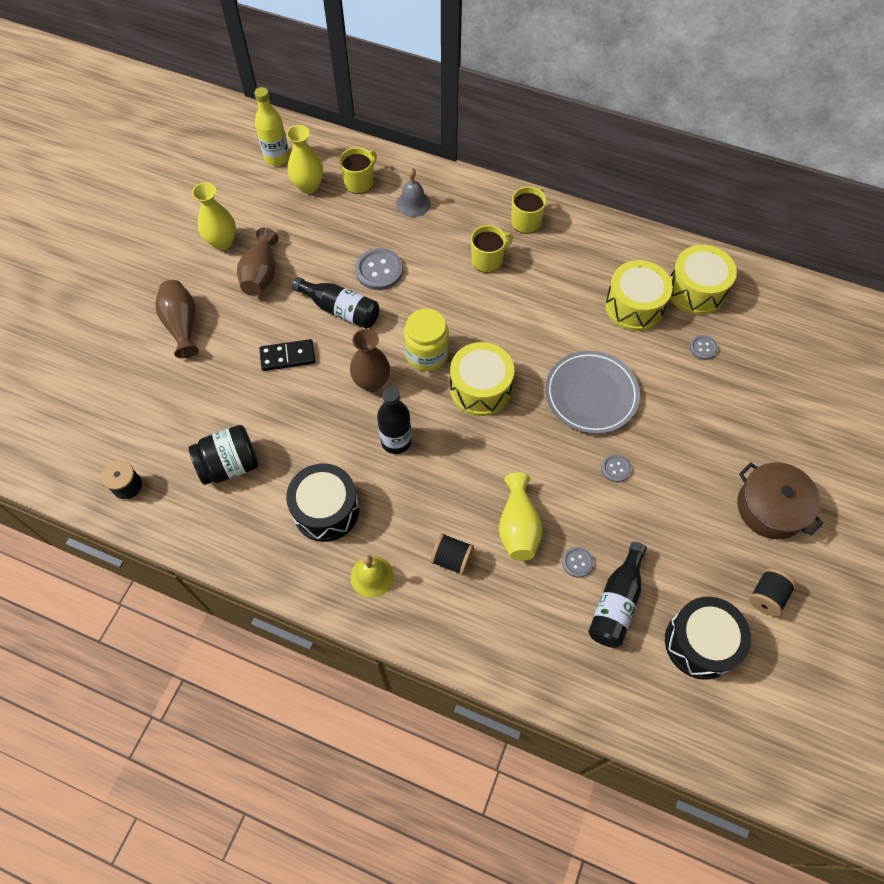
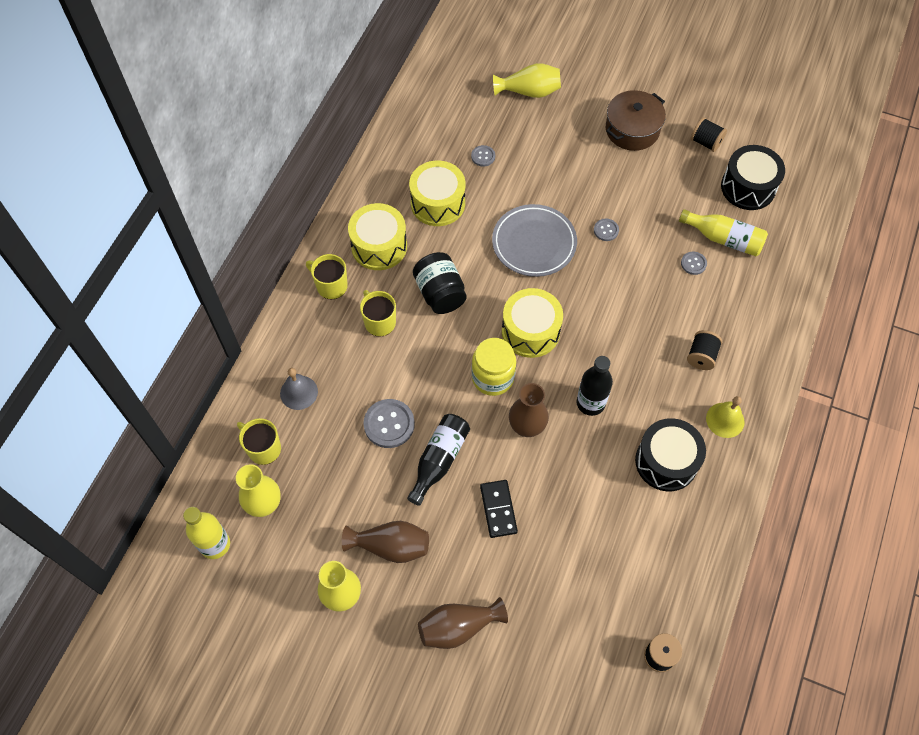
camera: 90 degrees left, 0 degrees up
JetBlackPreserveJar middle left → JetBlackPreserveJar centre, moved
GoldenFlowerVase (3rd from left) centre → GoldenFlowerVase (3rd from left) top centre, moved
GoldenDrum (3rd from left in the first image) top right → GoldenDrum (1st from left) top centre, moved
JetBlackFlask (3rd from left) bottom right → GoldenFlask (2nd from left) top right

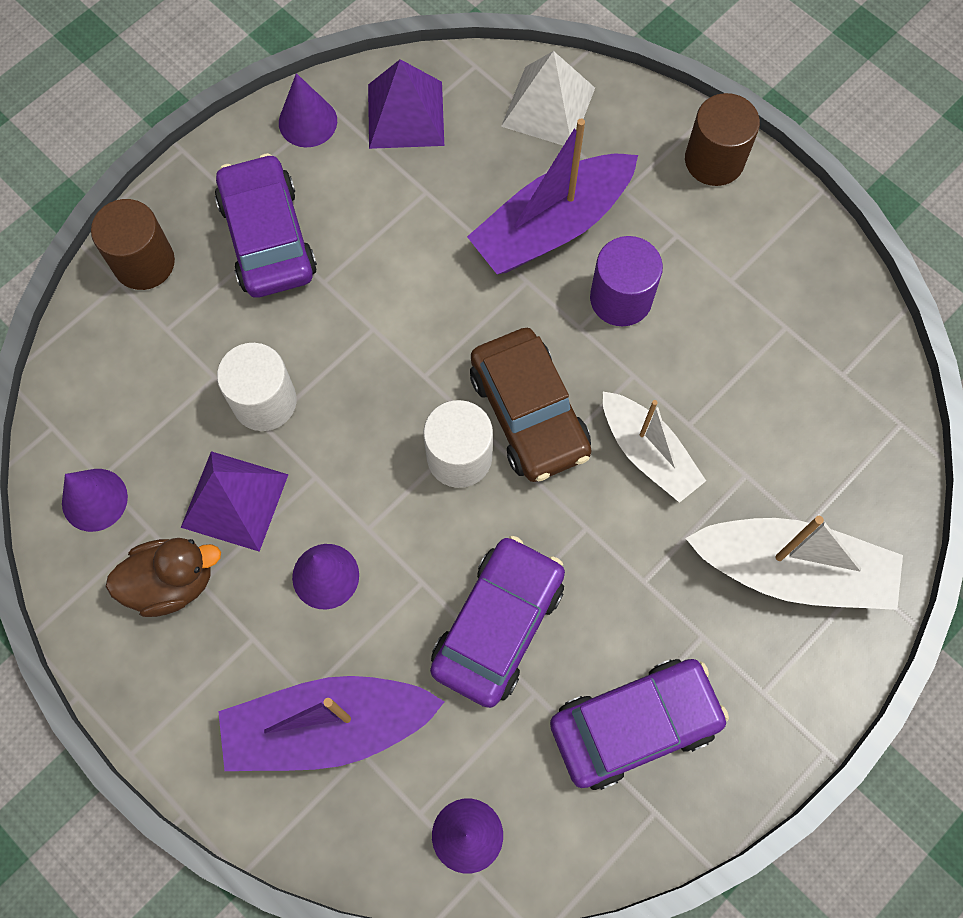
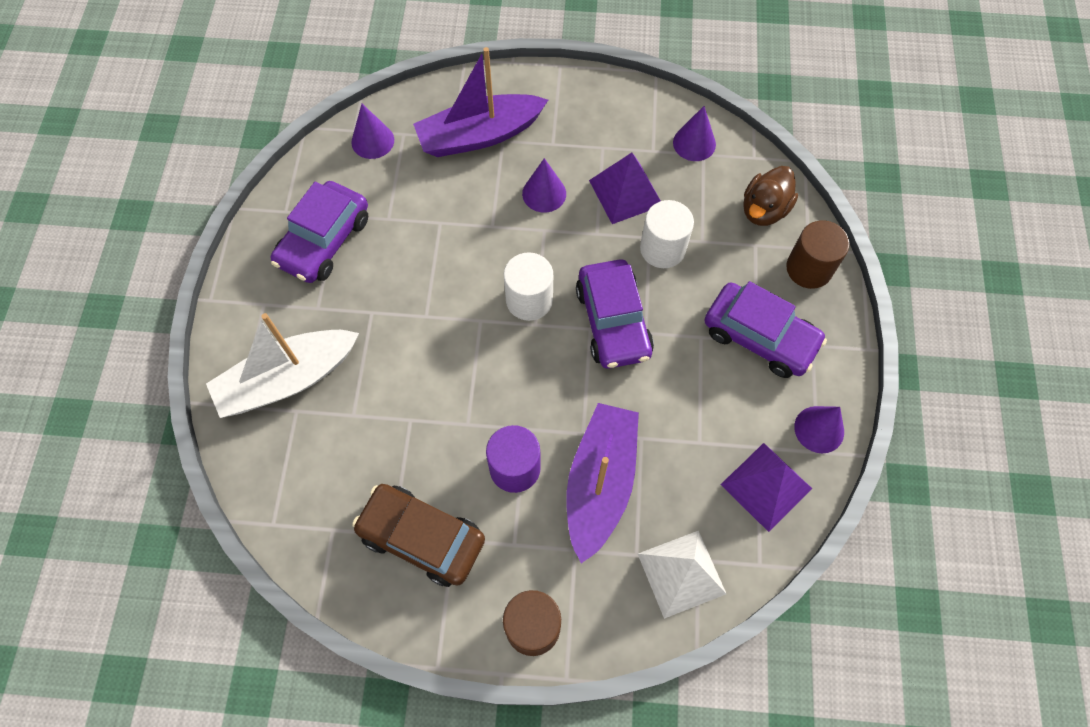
camera: 140 degrees right, 5 degrees down
WhiteBoat (1st from left) middle right → -
RussetToyDuck middle left → RussetToyDuck top right, moved
PurpleCar (2nd from left) bottom centre → PurpleCar (2nd from left) centre, moved
RussetCar centre → RussetCar bottom centre, moved
PurpleBoat (1st from left) bottom centre → PurpleBoat (1st from left) top centre, 150 degrees counterclockwise

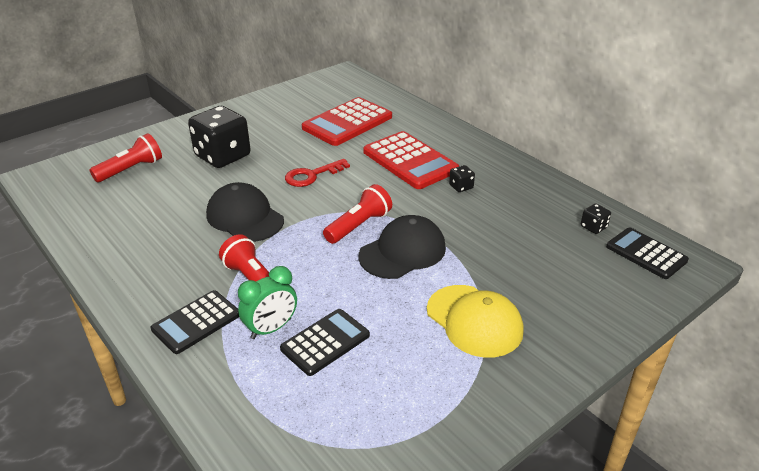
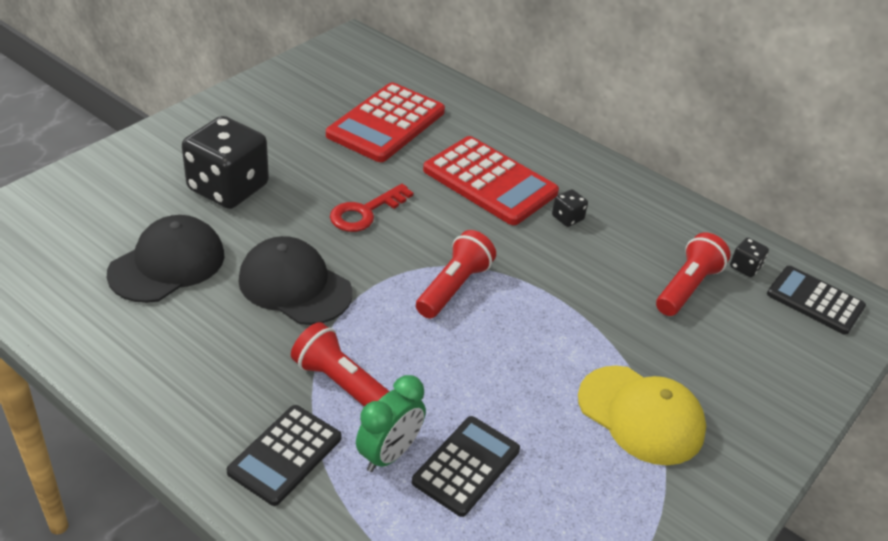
camera: 15 degrees left, 5 degrees up
ScarletPocketTorch (1st from left in the first image) middle left → ScarletPocketTorch (3rd from left) middle right, moved
JetBlackPeakedCap (2nd from left in the first image) centre → JetBlackPeakedCap (1st from left) middle left, moved

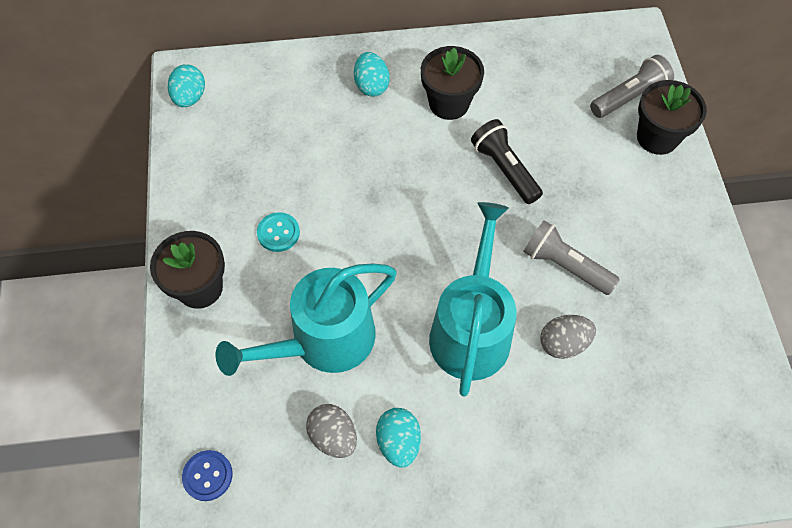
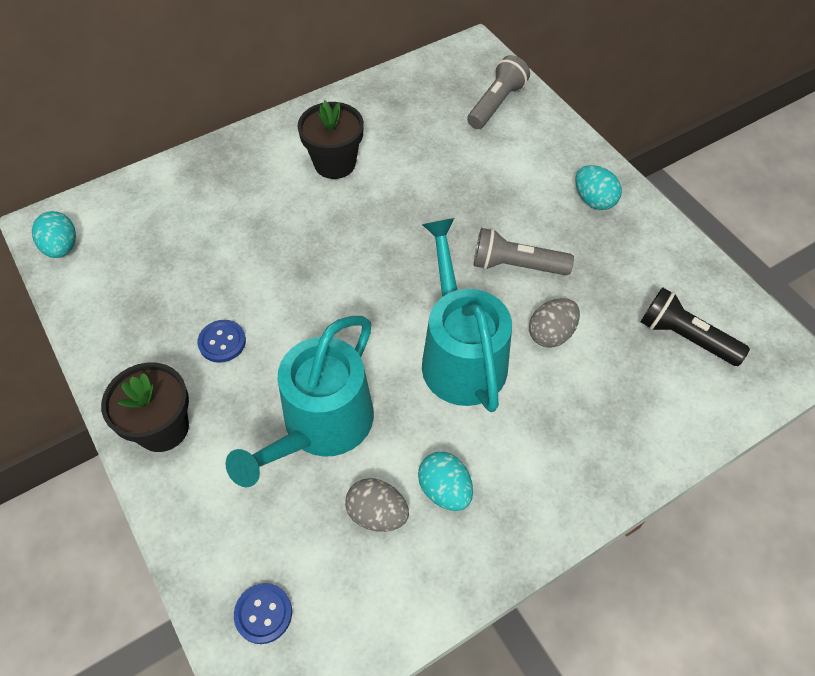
camera: 25 degrees left, 5 degrees down
JetBlackPottedPlant (3rd from left) top right → -
TealEggShape (2nd from left in the first image) top centre → TealEggShape (3rd from left) top right, moved
JetBlackPocketTorch top centre → JetBlackPocketTorch middle right, moved
TealSewingButton centre → CobaltSewingButton (1st from left) middle left

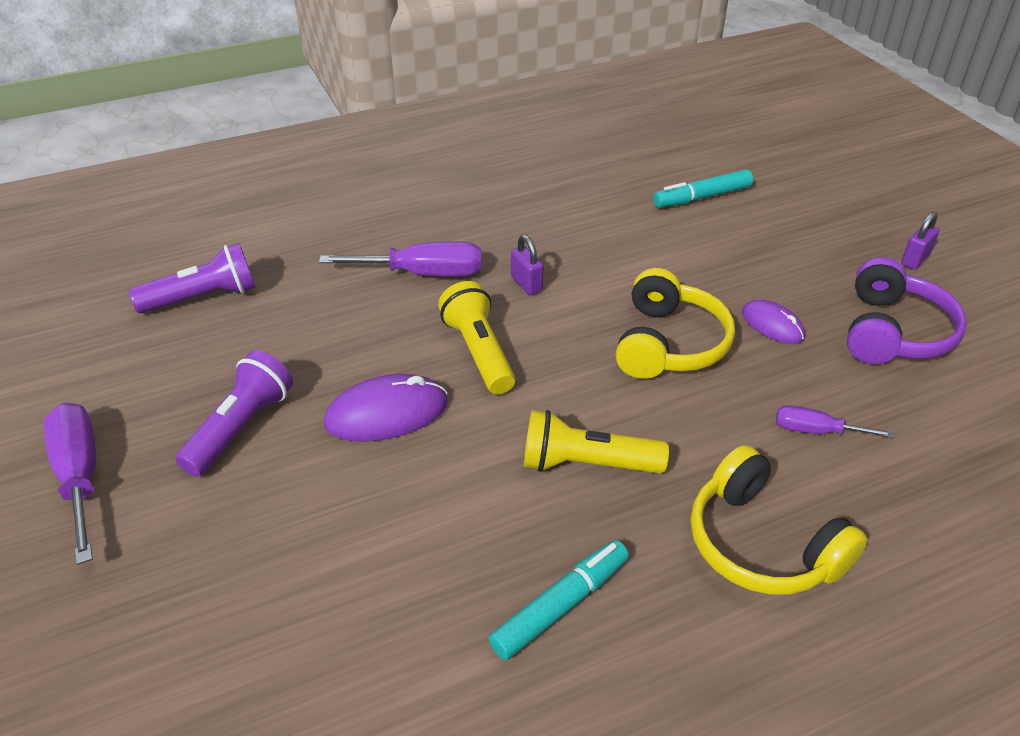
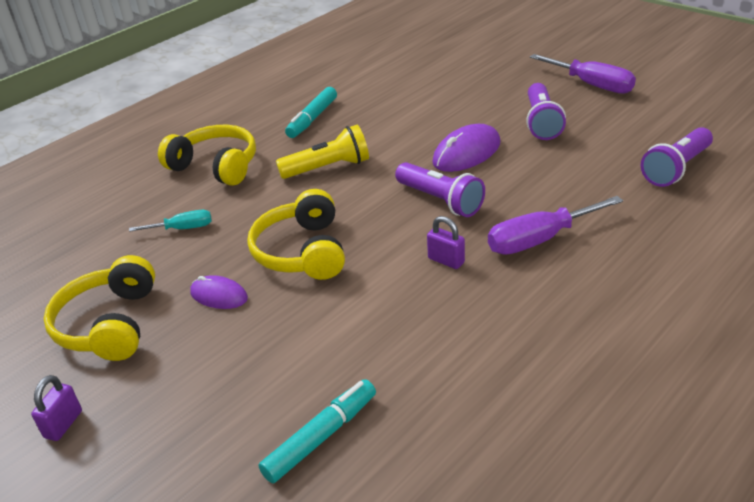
camera: 160 degrees right, 5 degrees down
GoldenPocketTorch (1st from left) centre → PurplePocketTorch (1st from left) centre
PurpleScrewdriver (3rd from left) middle right → TealScrewdriver middle left
PurpleOverEarHeadphones middle right → GoldenOverEarHeadphones (1st from left) middle left

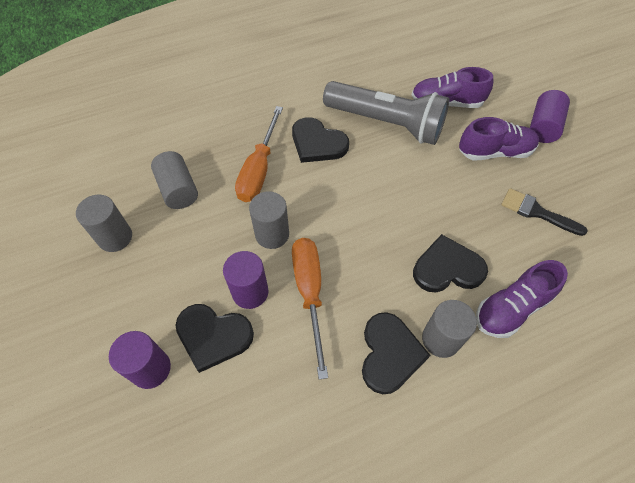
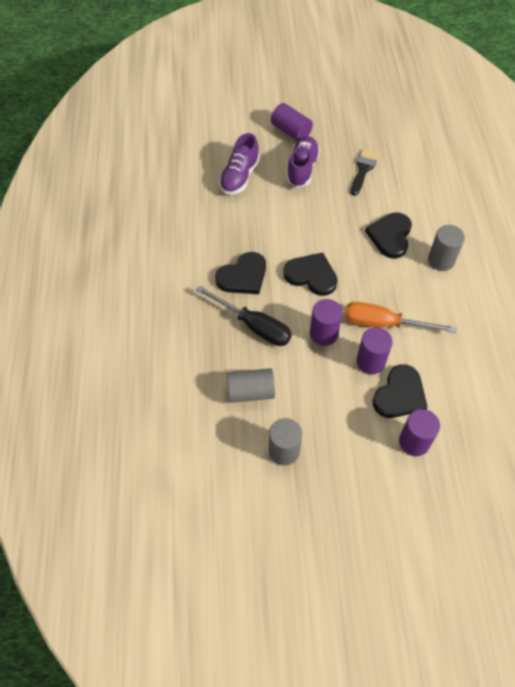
camera: 70 degrees left, 0 degrees up
AshGreyPocketTorch top centre → -
PurpleSneaker (3rd from left) middle right → -
JetBlackHeart (3rd from left in the first image) bottom centre → JetBlackHeart (2nd from left) centre, moved
BrightOrangeScrewdriver (1st from left) top centre → JetBlackScrewdriver centre
AshGreySolidCylinder (3rd from left) centre → PurpleSolidCylinder (2nd from left) centre
JetBlackPaintbrush middle right → JetBlackPaintbrush top right, 150 degrees clockwise

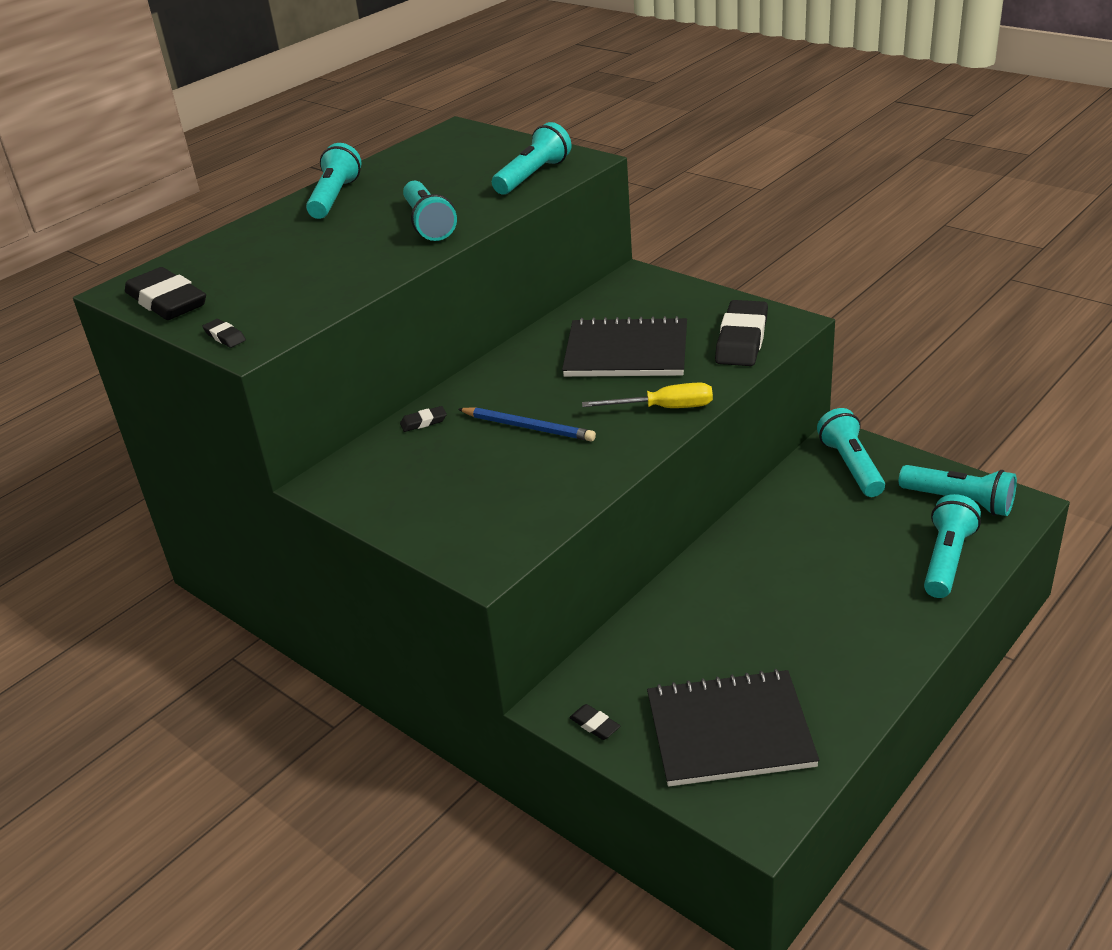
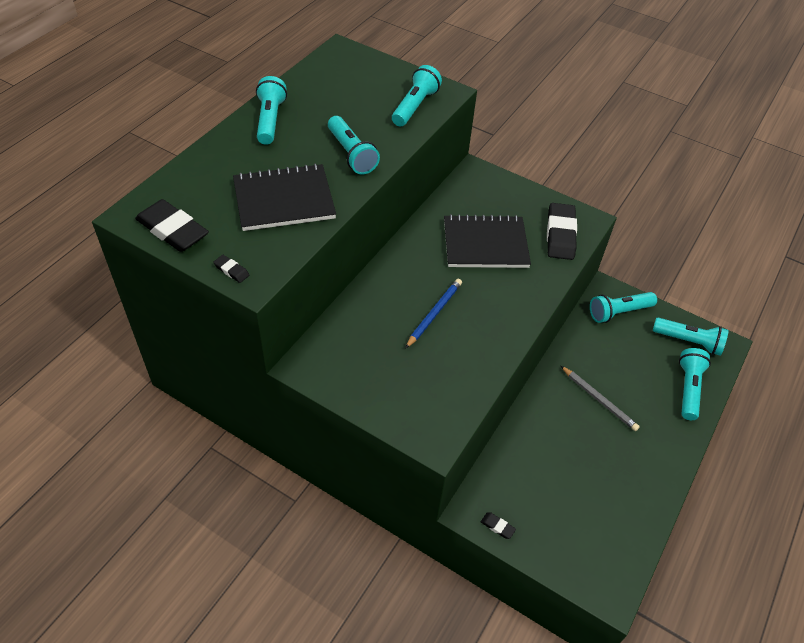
camera: 15 degrees left, 15 degrees up
JetBlackGumEraser (3rd from left) centre → -
GoldenScrewdriver centre → -
- → AshGreyPencil middle right
JetBlackExerciseBook (2nd from left in the first image) bottom centre → JetBlackExerciseBook (1st from left) top centre, moved
CobaltPencil centre, 75 degrees counterclockwise
TealPocketTorch (4th from left) middle right, 90 degrees counterclockwise

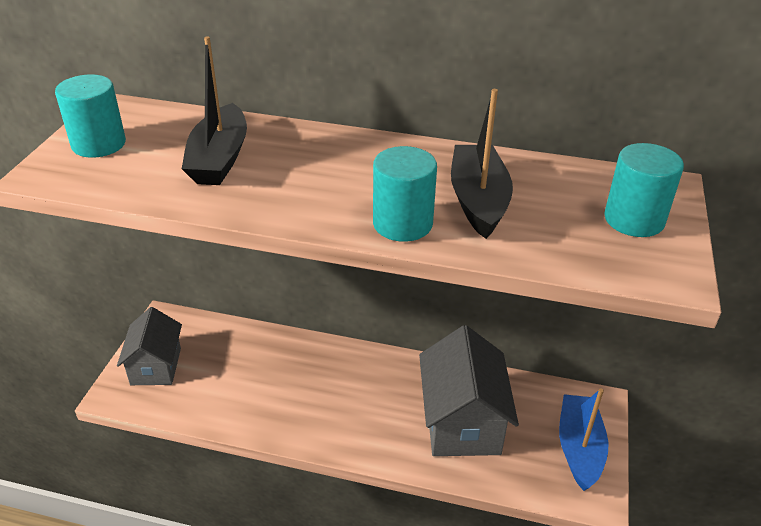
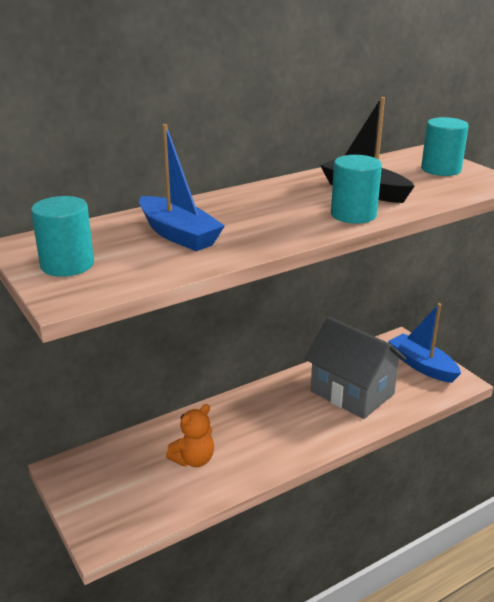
camera: 45 degrees left, 10 degrees down
AshGreyToyHouse (1st from left) middle left → -
- → BrightOrangeTeddy bottom centre
JetBlackBoat (1st from left) top left → CobaltBoat (1st from left) top centre

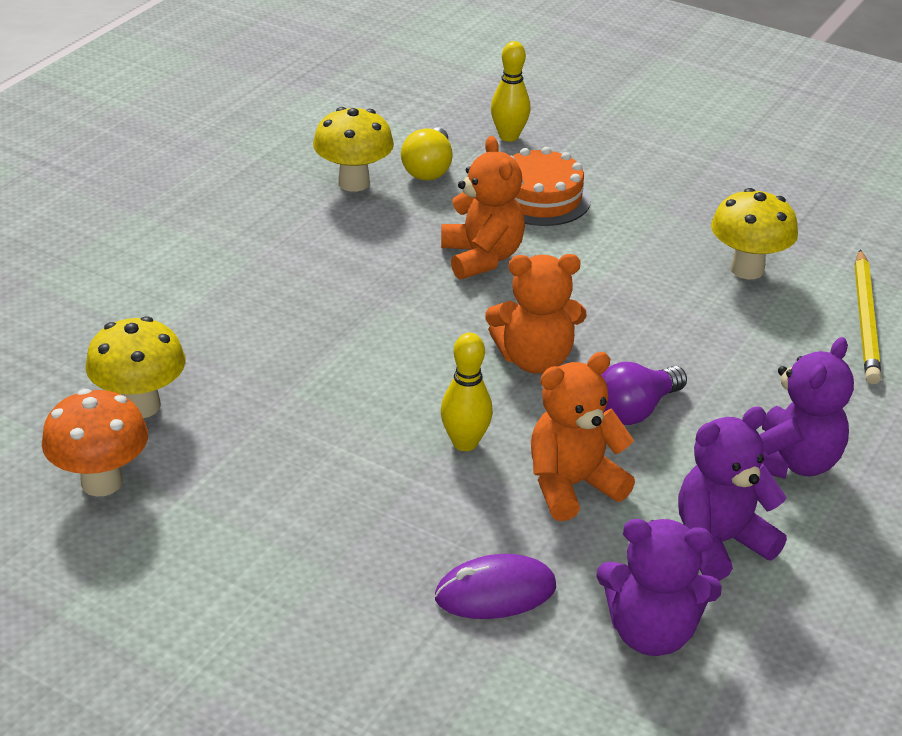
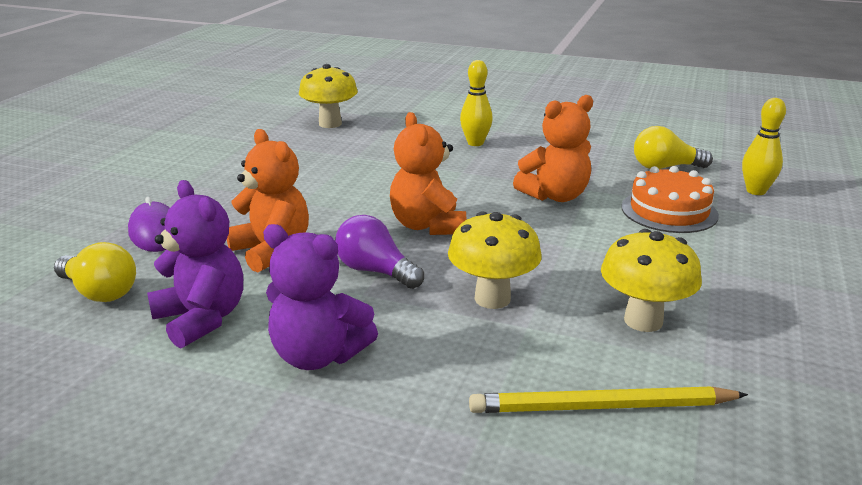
camera: 80 degrees right, 10 degrees down
BrightOrangeMushroom middle left → -
GoldenMushroom (2nd from left) top centre → GoldenMushroom (2nd from left) centre, moved
GoldenBowlingPin (1st from left) centre → GoldenBowlingPin (1st from left) top centre, moved
PurpleTeddy (1st from left) bottom right → GoldenLightbulb (1st from left) middle left

